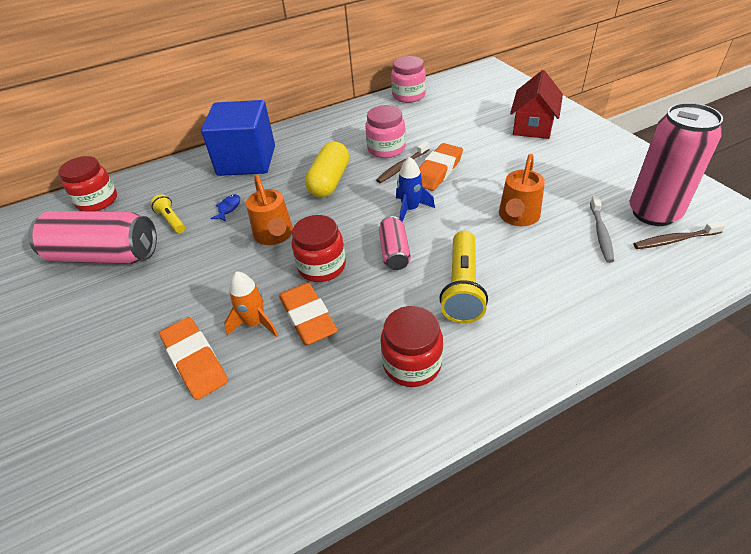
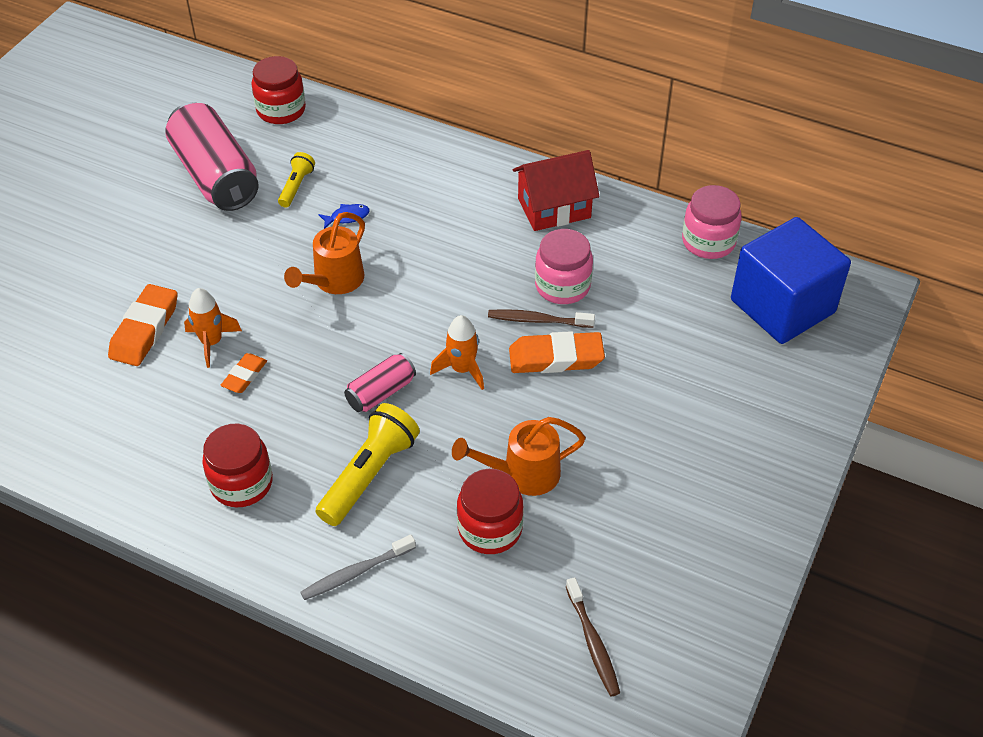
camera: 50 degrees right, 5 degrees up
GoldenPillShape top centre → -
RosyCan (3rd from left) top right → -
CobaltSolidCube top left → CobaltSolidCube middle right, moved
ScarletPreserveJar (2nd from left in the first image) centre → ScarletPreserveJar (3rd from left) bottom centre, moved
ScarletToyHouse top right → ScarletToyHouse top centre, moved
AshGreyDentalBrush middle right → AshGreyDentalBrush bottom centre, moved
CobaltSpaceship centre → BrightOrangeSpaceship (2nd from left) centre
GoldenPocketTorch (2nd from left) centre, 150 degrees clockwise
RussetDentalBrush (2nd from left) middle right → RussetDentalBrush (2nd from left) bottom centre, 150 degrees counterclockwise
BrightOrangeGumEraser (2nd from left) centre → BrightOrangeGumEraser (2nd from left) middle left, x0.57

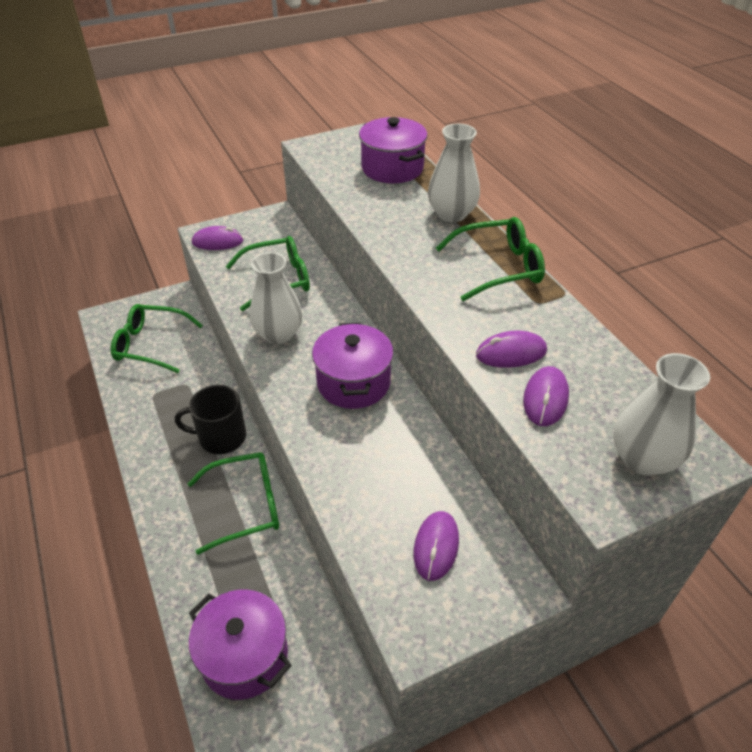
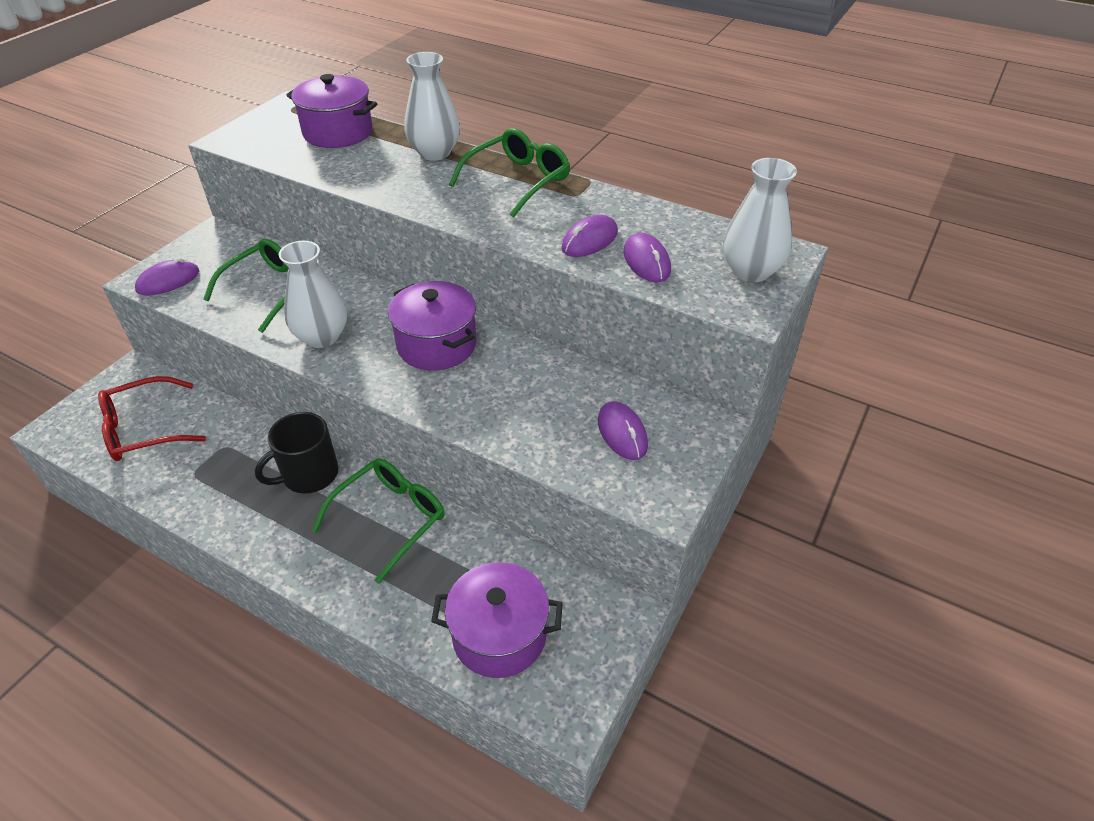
camera: 35 degrees left, 0 degrees up
EmeraldEyeglasses (1st from left) middle left → ScarletEyeglasses middle left

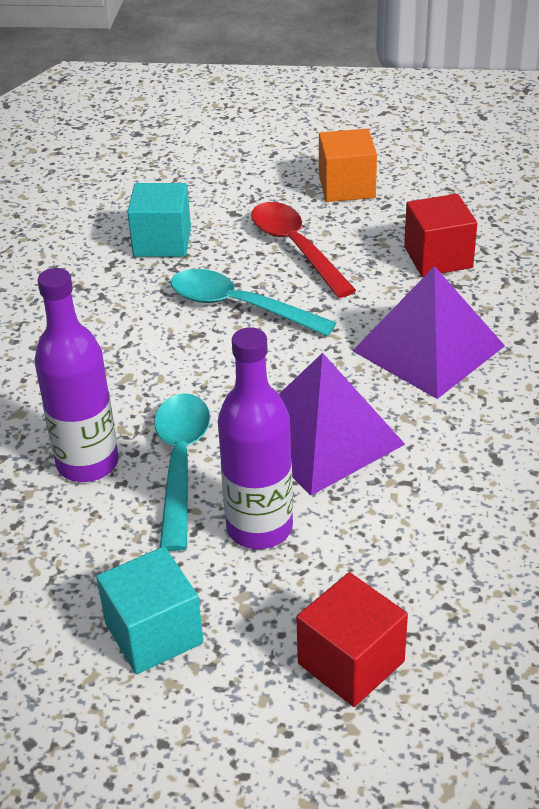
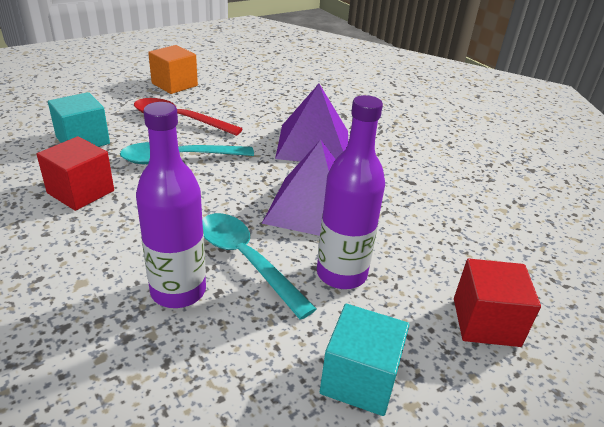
camera: 45 degrees left, 5 degrees down
ScarletSolidCube (2nd from left in the first image) top right → ScarletSolidCube (1st from left) middle left, moved

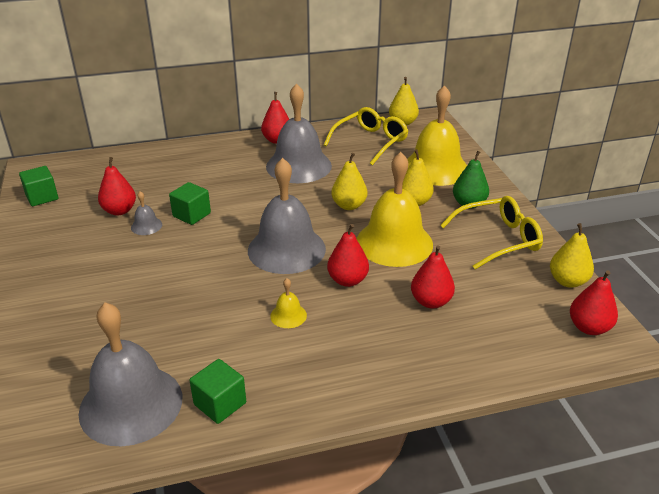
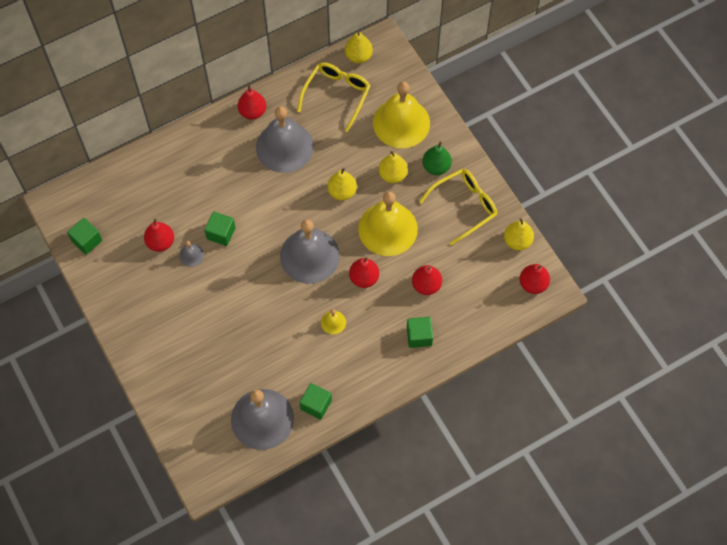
camera: 15 degrees left, 30 degrees up
- → EmeraldSolidCube (4th from left) centre

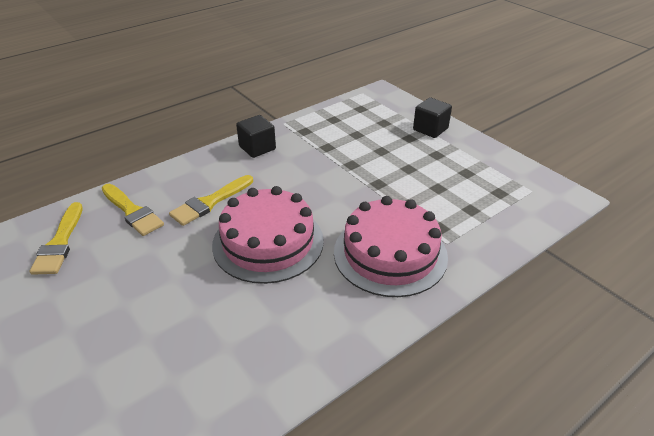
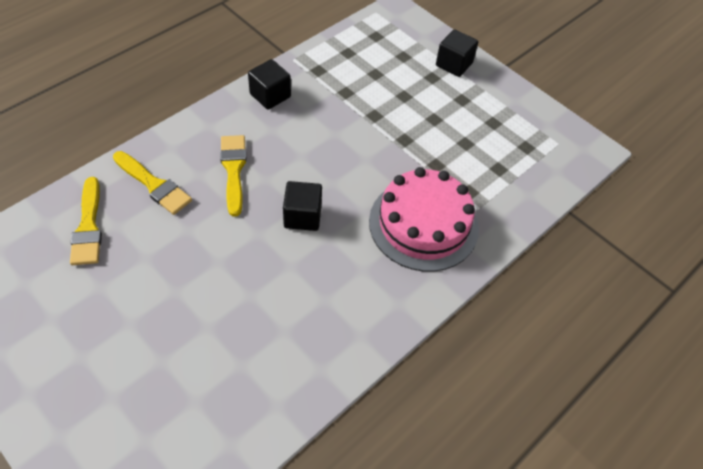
camera: 10 degrees left, 15 degrees up
RosyCake (1st from left) centre → JetBlackSolidCube (2nd from left) centre
GoldenPaintbrush (3rd from left) middle left, 135 degrees clockwise

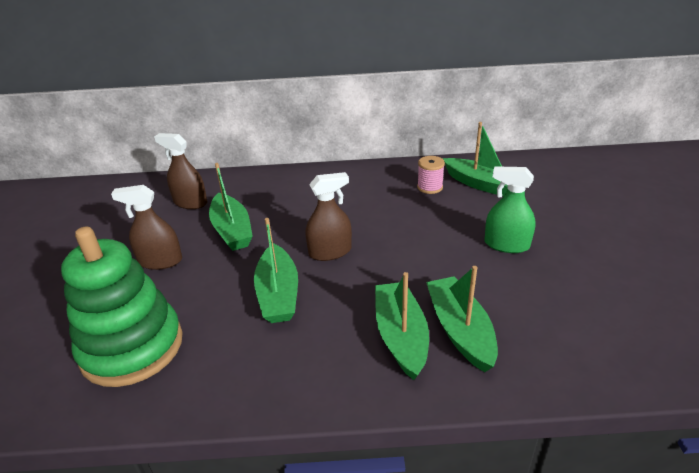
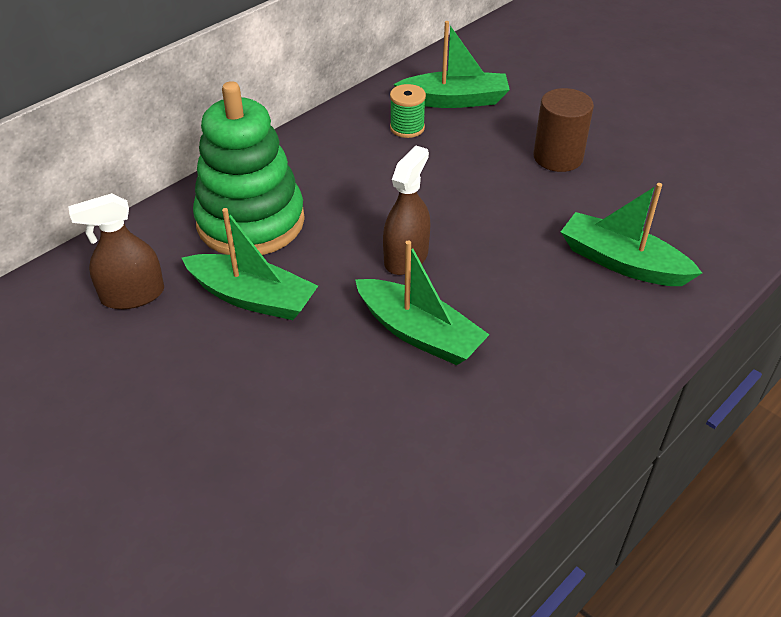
camera: 45 degrees left, 10 degrees up
RussetSprayBottle (1st from left) middle left → -
EmeraldBoat (3rd from left) bottom centre → -
EmeraldStackingRings middle left → EmeraldStackingRings top left, moved
EmeraldSprayBottle middle right → RussetSolidCylinder top right
RosySpool centre → EmeraldSpool top centre

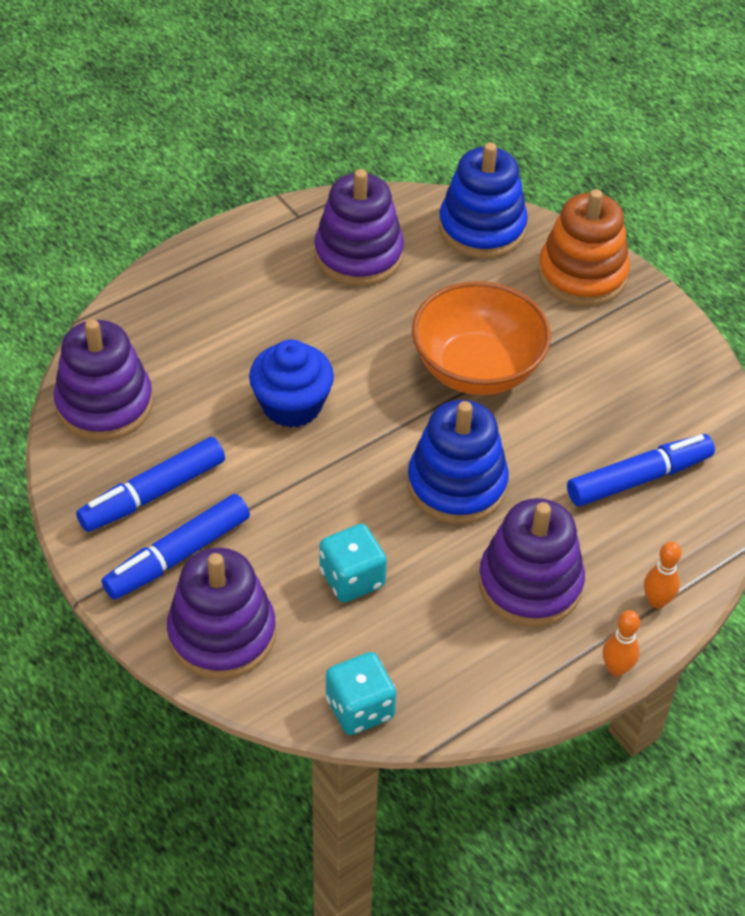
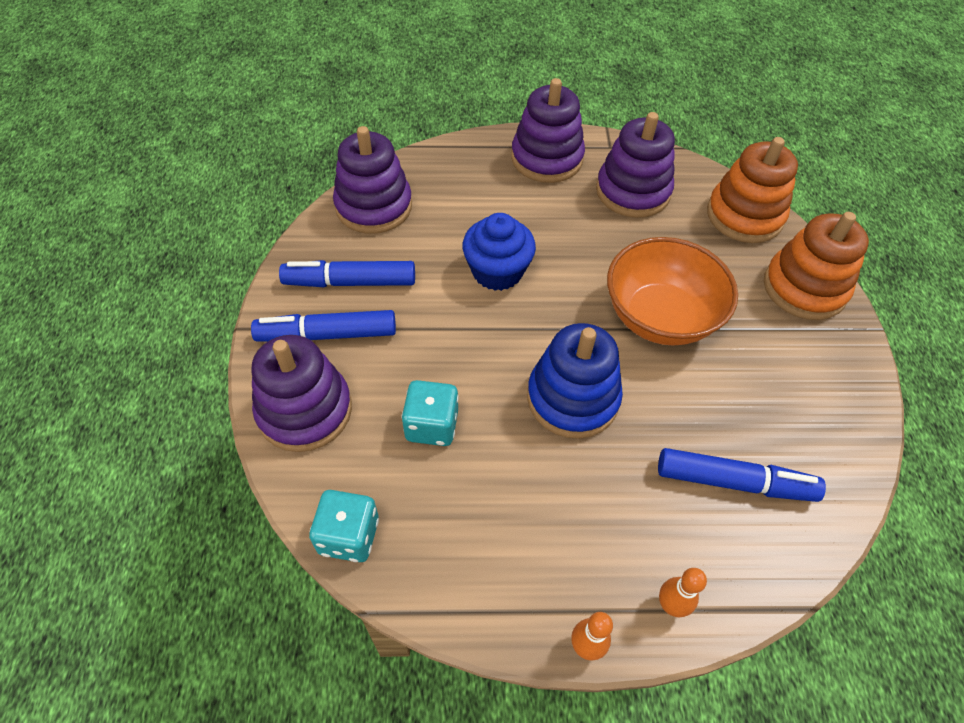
camera: 35 degrees right, 5 degrees up
PurpleStackingRings (4th from left in the first image) middle right → PurpleStackingRings (3rd from left) top centre, moved
CobaltStackingRings (2nd from left) top centre → BrightOrangeStackingRings (1st from left) top right

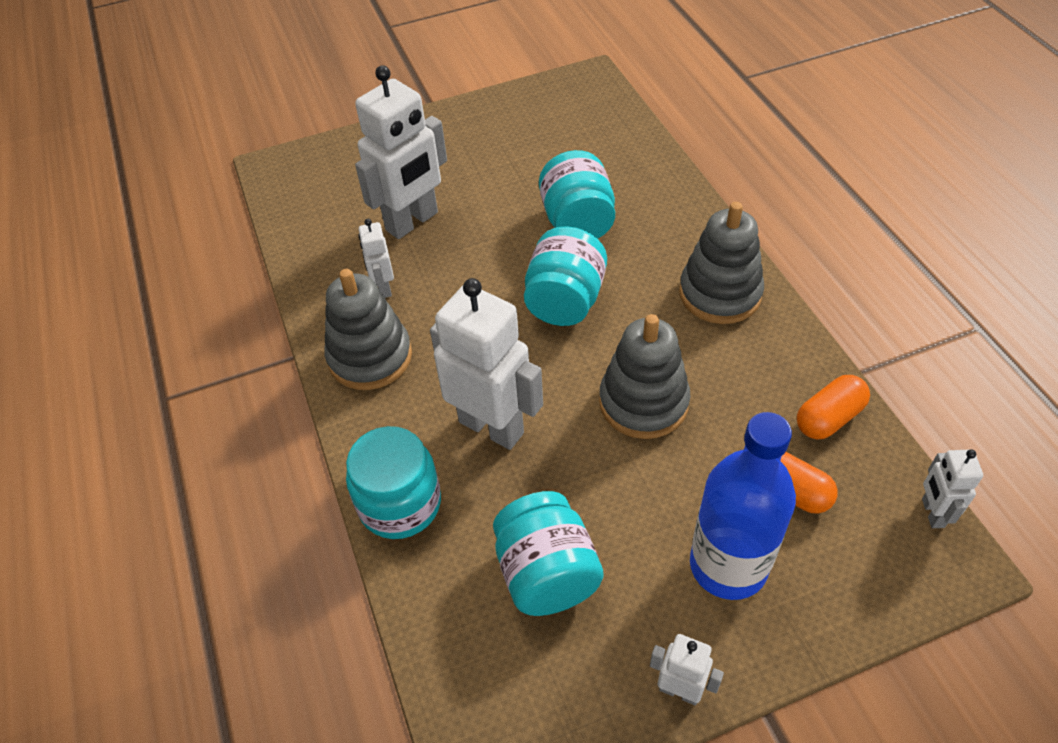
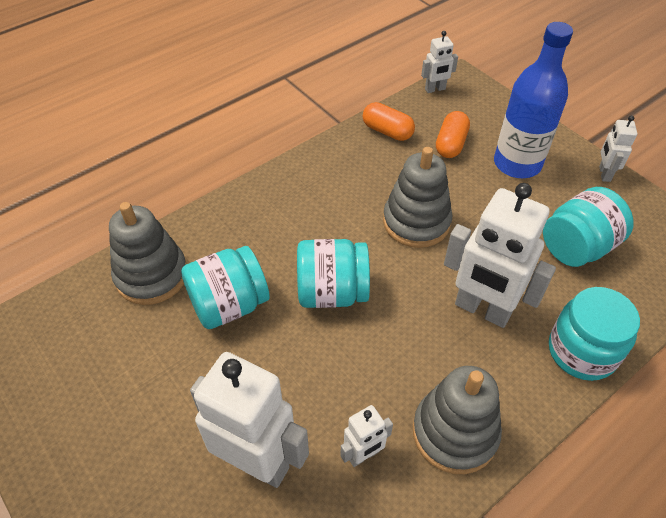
camera: 110 degrees left, 0 degrees up
AshGreyStackingRings (3rd from left in the first image) middle right → AshGreyStackingRings (1st from left) middle left, moved
WhiteRobot (3rd from left in the first image) centre → WhiteRobot (4th from left) middle right, 75 degrees counterclockwise

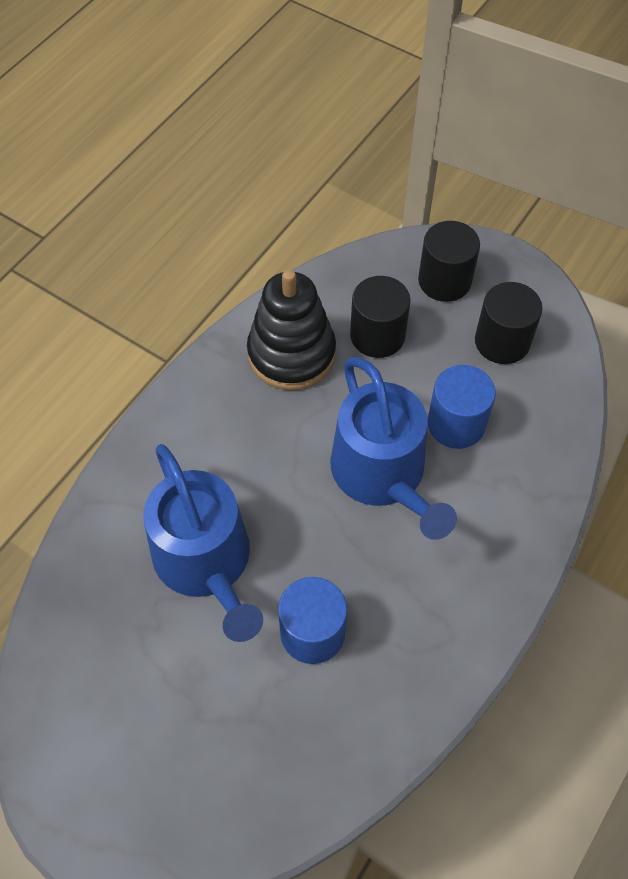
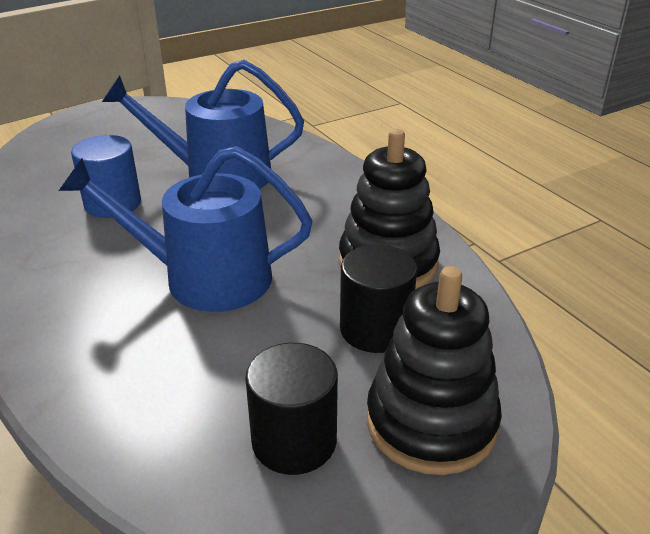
camera: 115 degrees right, 25 degrees down
CobaltSolidCylinder (2nd from left) middle right → -
JetBlackSolidCylinder (2nd from left) top right → JetBlackStackingRings (2nd from left) bottom right

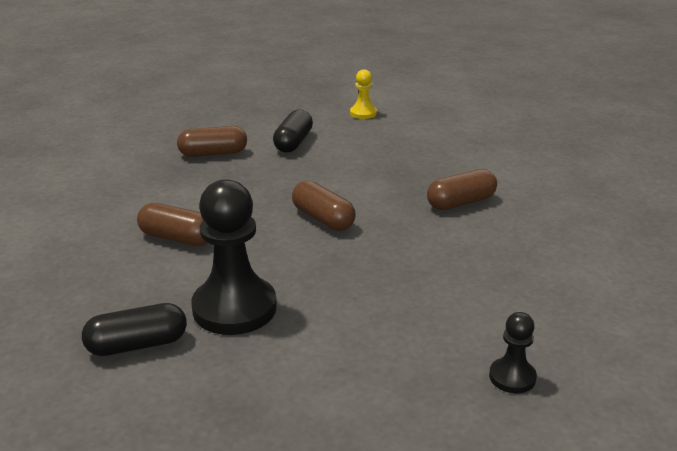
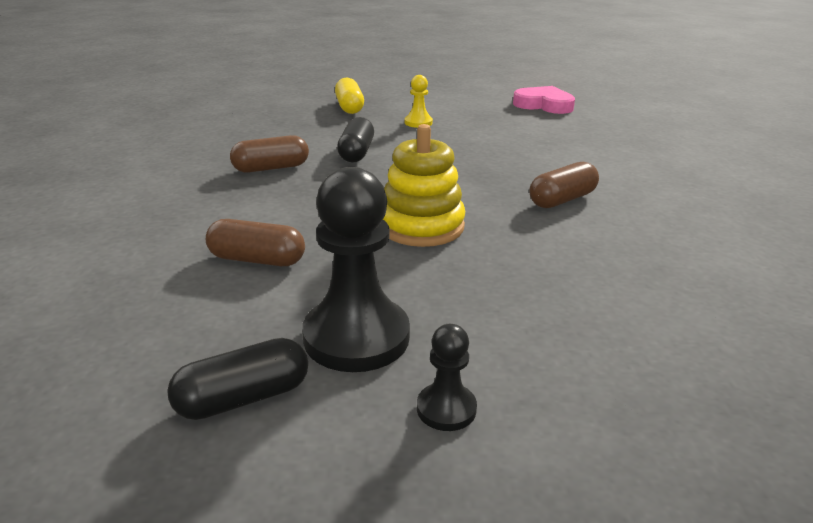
camera: 10 degrees left, 0 degrees up
- → GoldenPillShape top centre
- → RosyHeart top right
JetBlackPawn (2nd from left) bottom right → JetBlackPawn (2nd from left) bottom centre, moved
RussetPillShape (3rd from left) centre → GoldenStackingRings centre

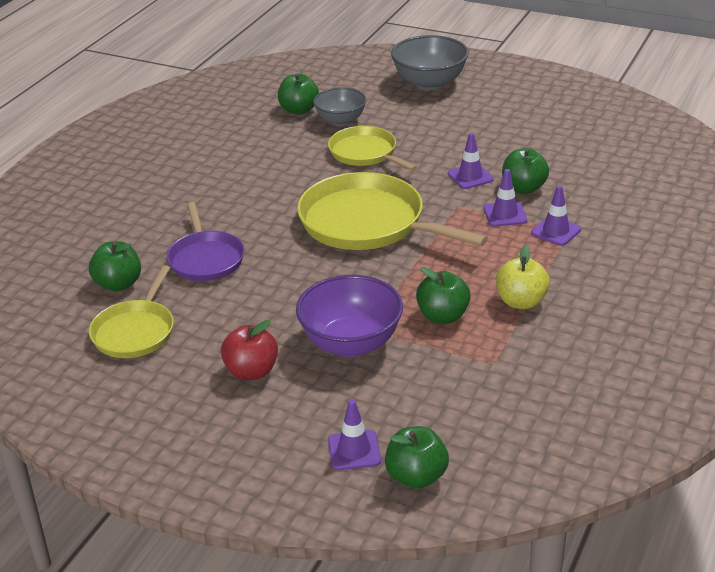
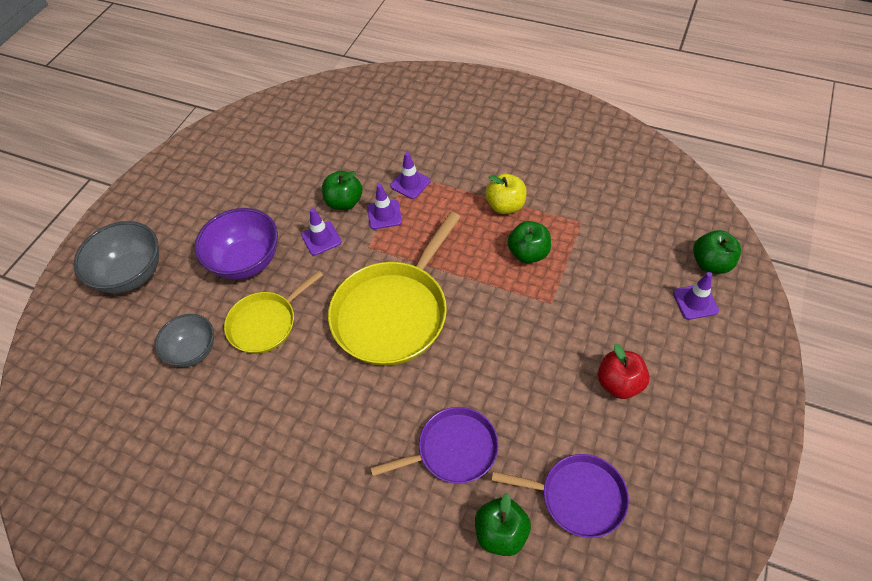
camera: 90 degrees left, 20 degrees up
EmeraldAppleFruit (2nd from left) top centre → -
PurpleServingBowl centre → PurpleServingBowl middle left, moved
GoldenFryingPan (1st from left) middle left → PurpleFryingPan (2nd from left) bottom centre

